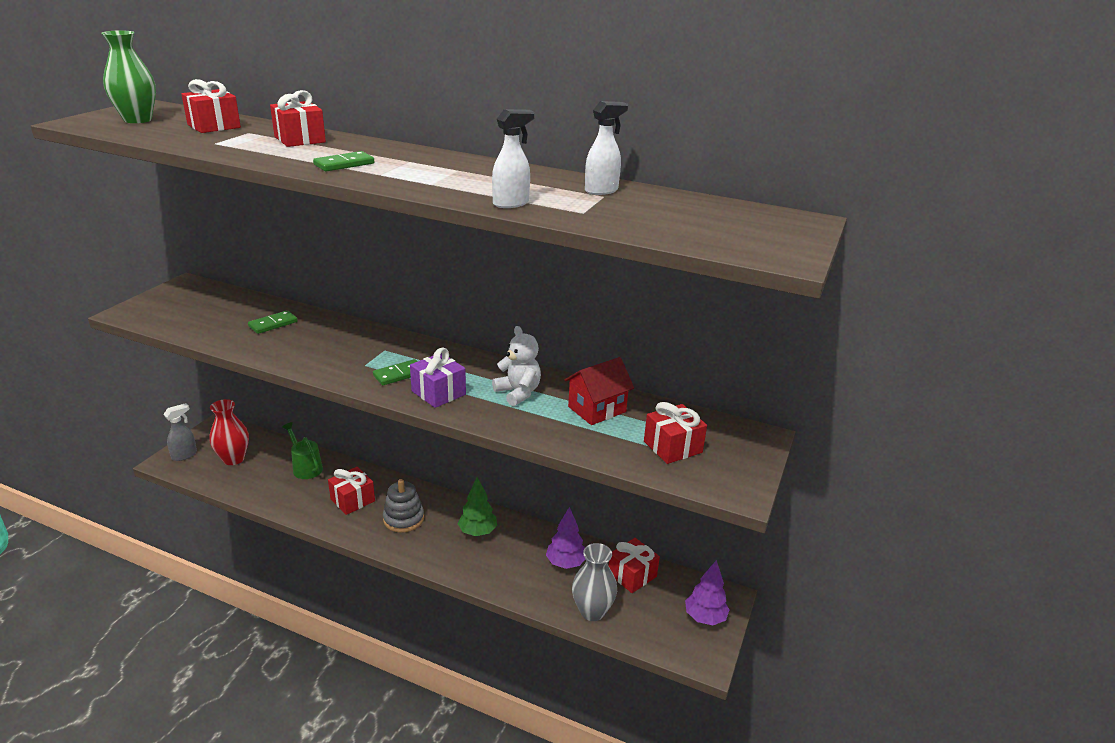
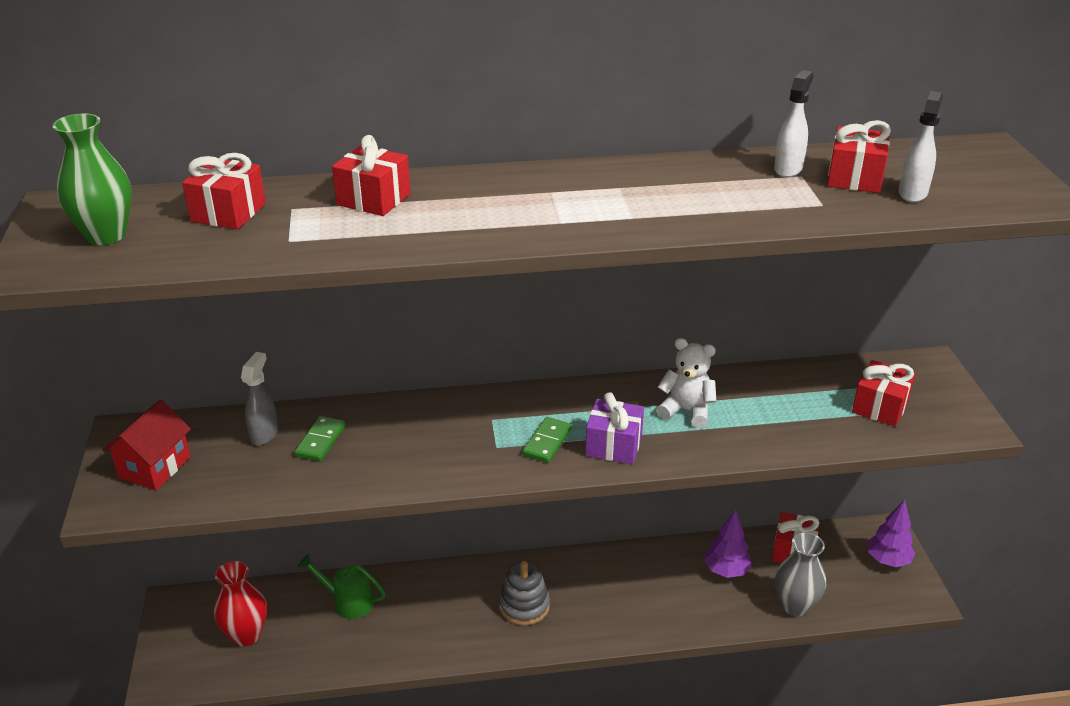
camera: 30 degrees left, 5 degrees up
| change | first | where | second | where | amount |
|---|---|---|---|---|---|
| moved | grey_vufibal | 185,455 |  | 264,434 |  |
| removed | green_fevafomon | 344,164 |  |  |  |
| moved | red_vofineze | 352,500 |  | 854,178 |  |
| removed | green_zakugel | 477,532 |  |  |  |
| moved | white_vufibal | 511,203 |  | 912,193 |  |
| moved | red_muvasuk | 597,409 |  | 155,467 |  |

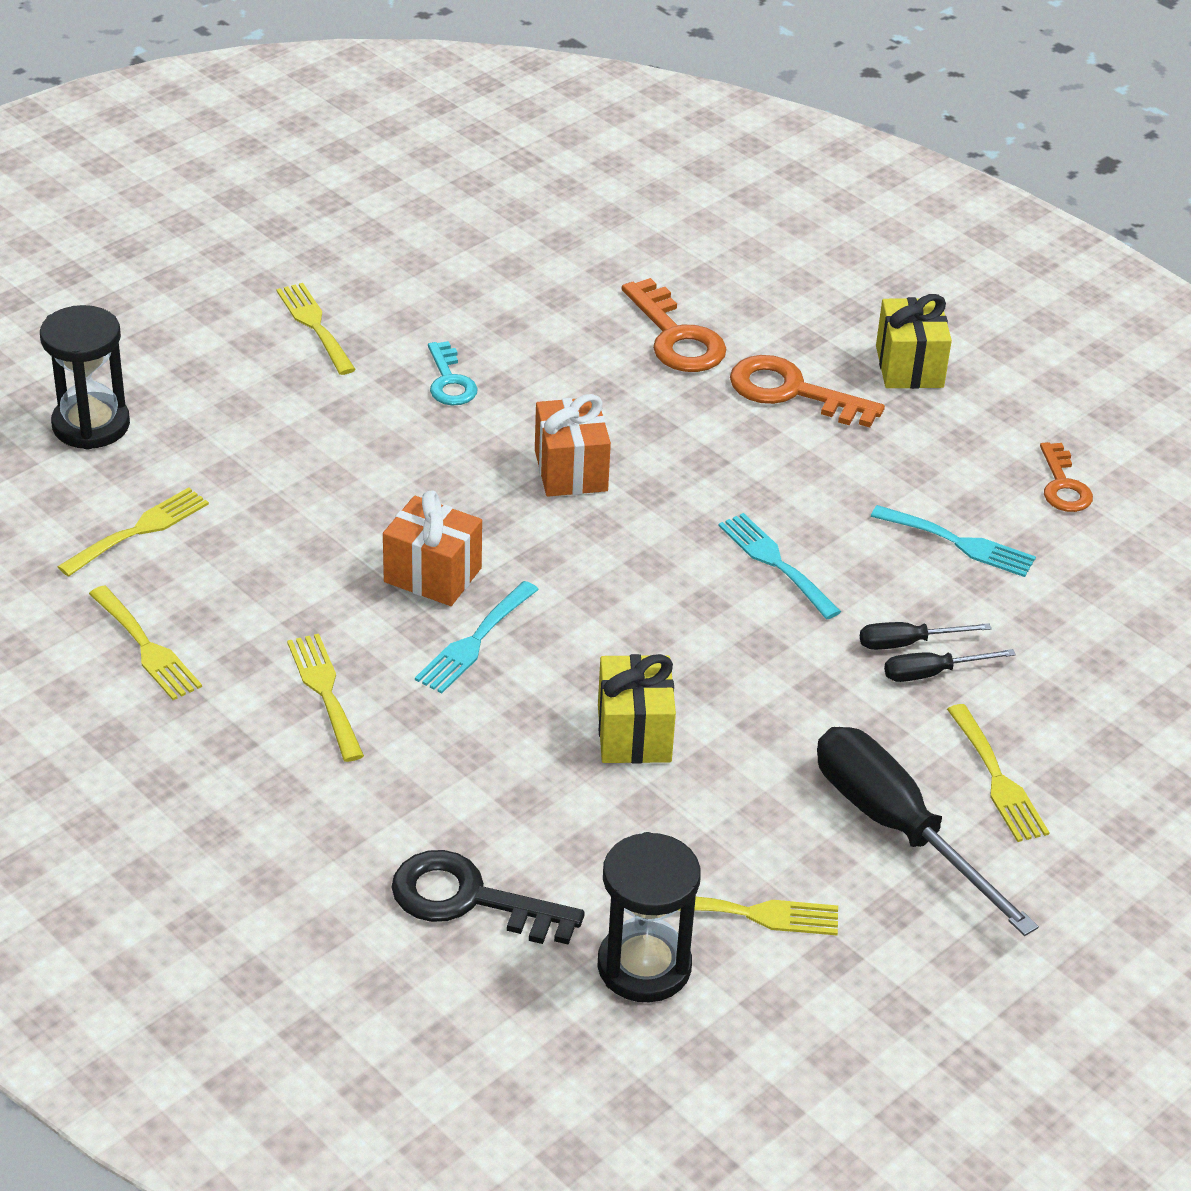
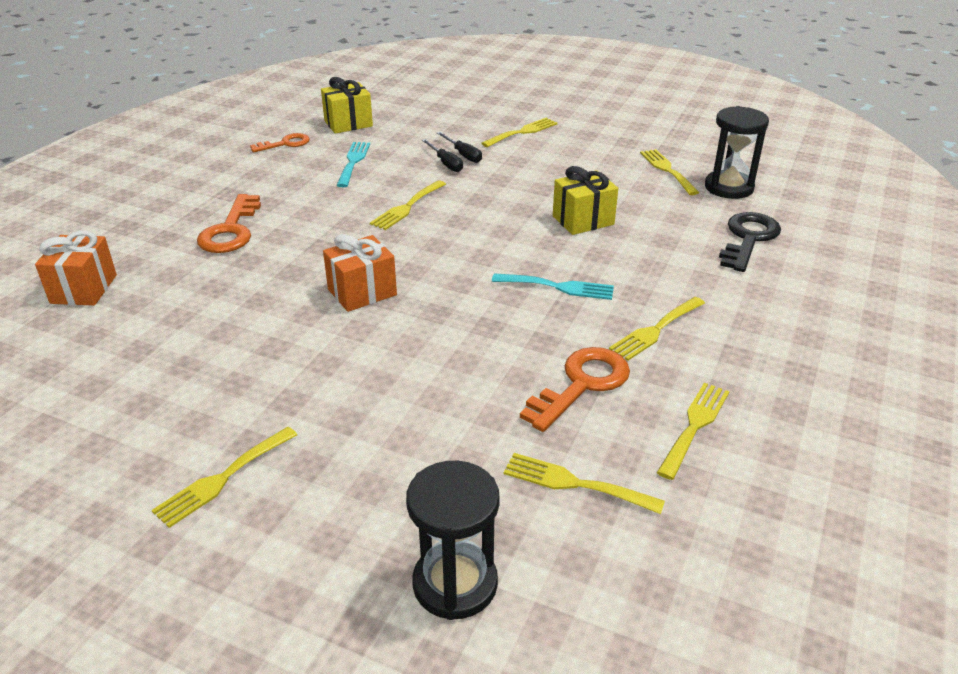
camera: 110 degrees left, 5 degrees down
| change | first | where | second | where | amount |
|---|---|---|---|---|---|
| moved | orange_vofineze | 432,575 |  | 84,289 |  |
| turned | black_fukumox | 471,900 |  | 748,239 | 150 degrees counterclockwise |
| removed | turquoise_fukumox | 449,381 |  |  |  |
| moved | orange_fukumox | 676,336 |  | 581,385 |  |
| recoloured | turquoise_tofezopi | 775,562 | yellow_tofezopi | 407,207 |  |
| removed | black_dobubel | 897,828 |  |  |  |
| moved | yellow_vofineze | 909,367 |  | 348,123 |  |

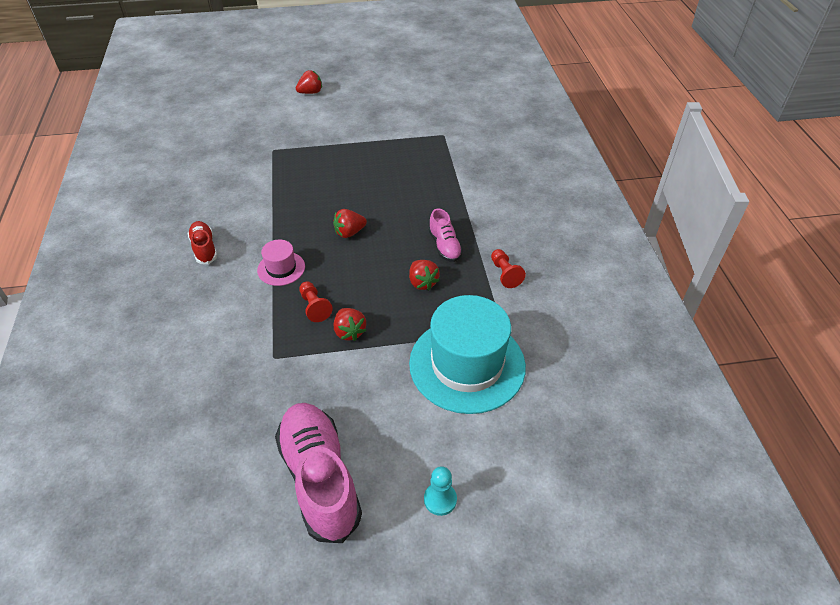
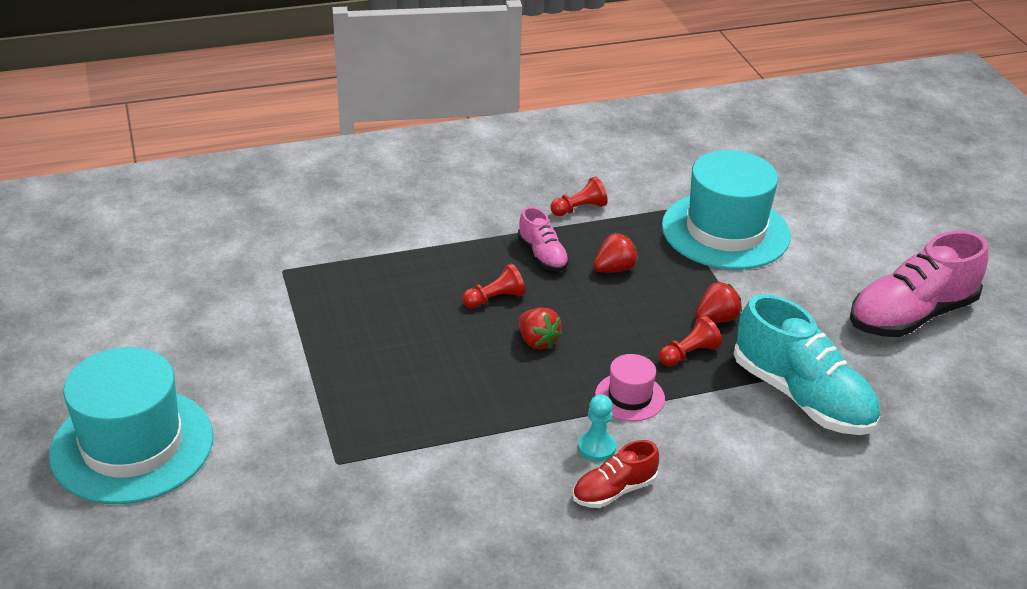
camera: 100 degrees left, 10 degrees down
| change | first | where | second | where | amount |
|---|---|---|---|---|---|
| replaced | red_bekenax | 310,92 | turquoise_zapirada | 132,445 |  |
| moved | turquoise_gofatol | 440,499 |  | 596,447 |  |
| turned | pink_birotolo | 444,246 |  | 542,255 | 90 degrees clockwise |
| added |  |  | red_gofatol | 495,299 |  |
| added |  |  | turquoise_birotolo | 802,397 |  |

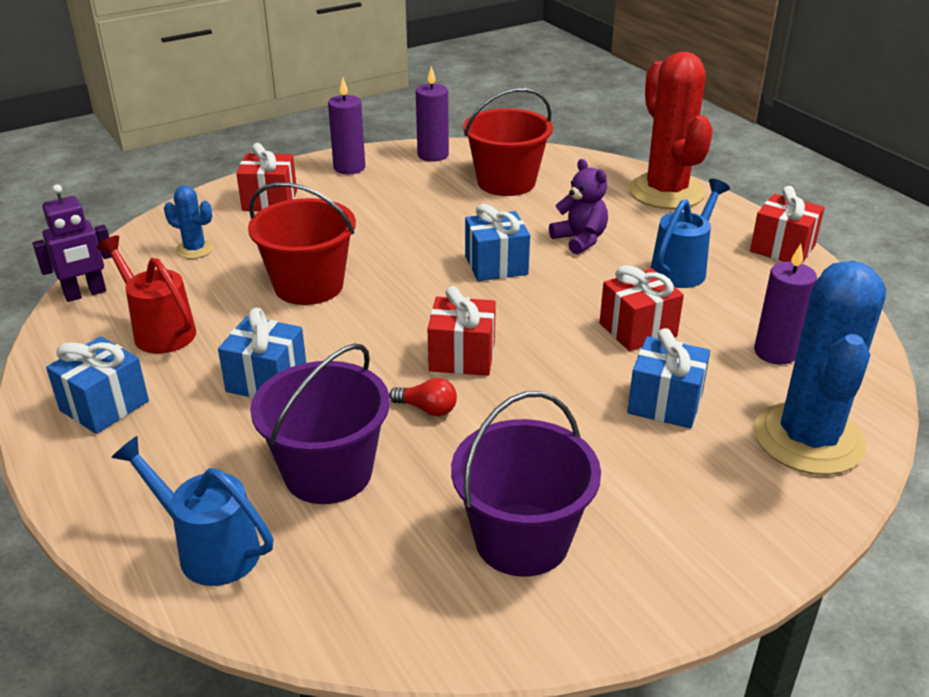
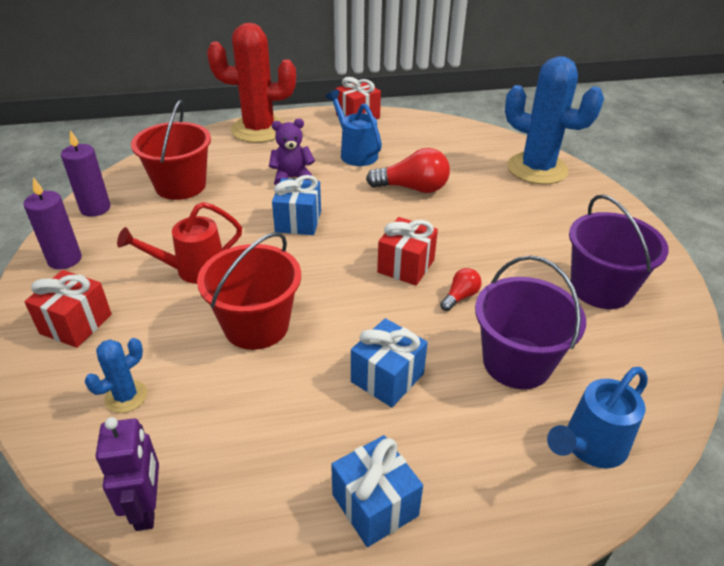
camera: 70 degrees left, 5 degrees up
| change | first | where | second | where | amount |
|---|---|---|---|---|---|
| moved | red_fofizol | 159,331 |  | 193,270 |  |
| replaced | red_vofineze | 638,330 | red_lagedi | 413,188 |  |
| removed | blue_vofineze | 665,403 |  |  |  |
| removed | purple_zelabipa | 775,352 |  |  |  |

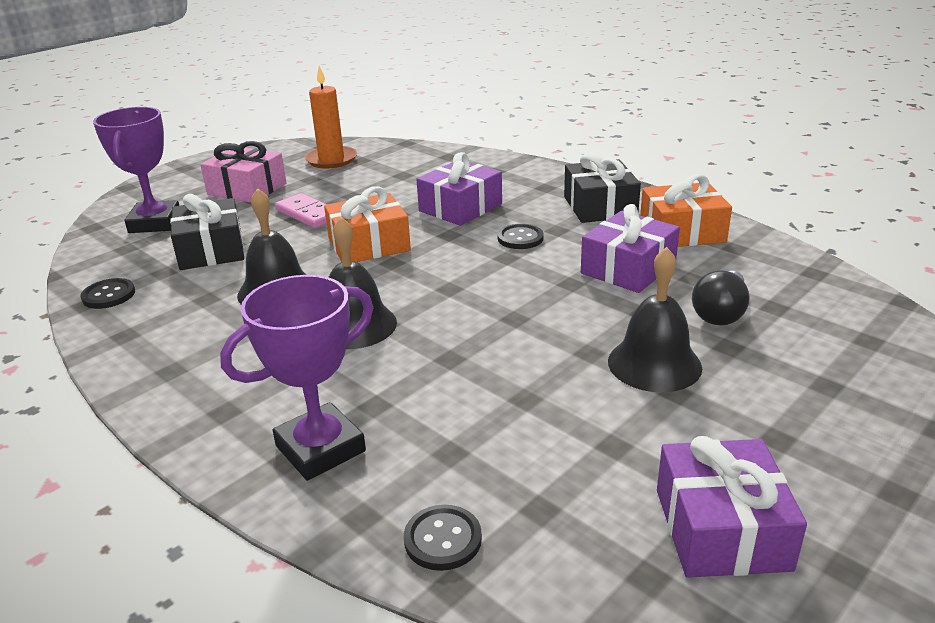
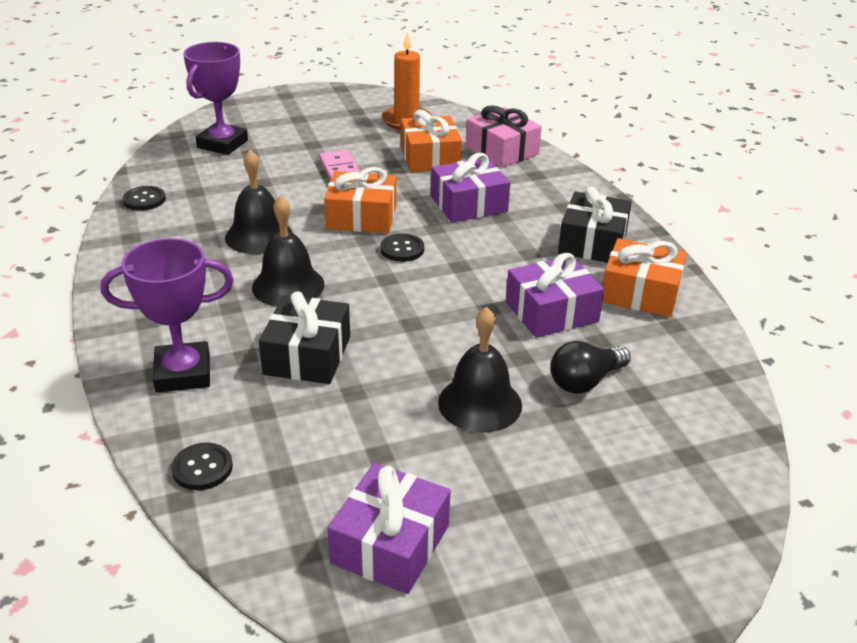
camera: 25 degrees right, 5 degrees up
| change | first | where | second | where | amount |
|---|---|---|---|---|---|
| moved | black_vofineze | 211,250 |  | 307,355 |  |
| moved | pink_vofineze | 247,189 |  | 502,150 |  |
| moved | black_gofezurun | 520,238 |  | 402,249 |  |
| added |  |  | orange_vofineze | 430,158 |  |

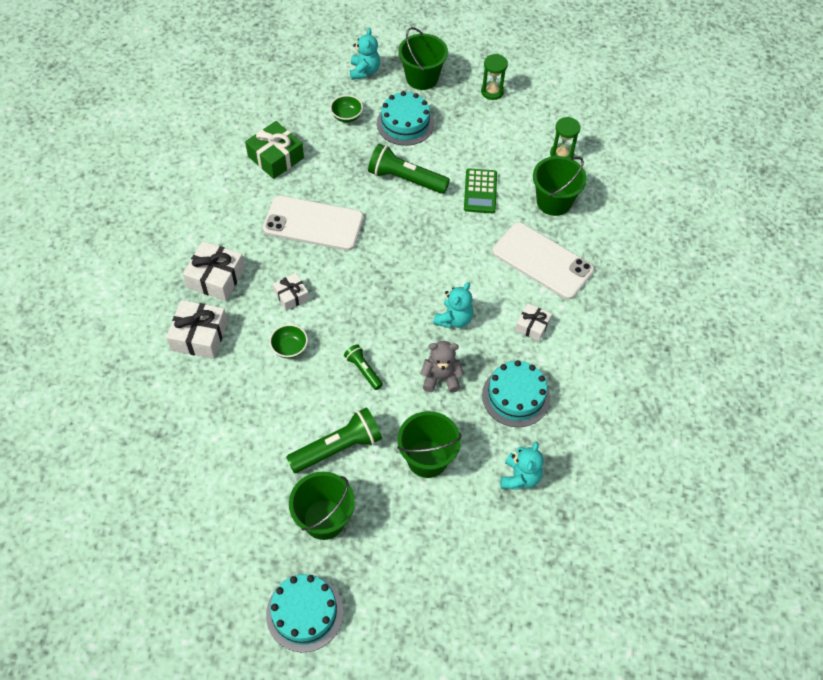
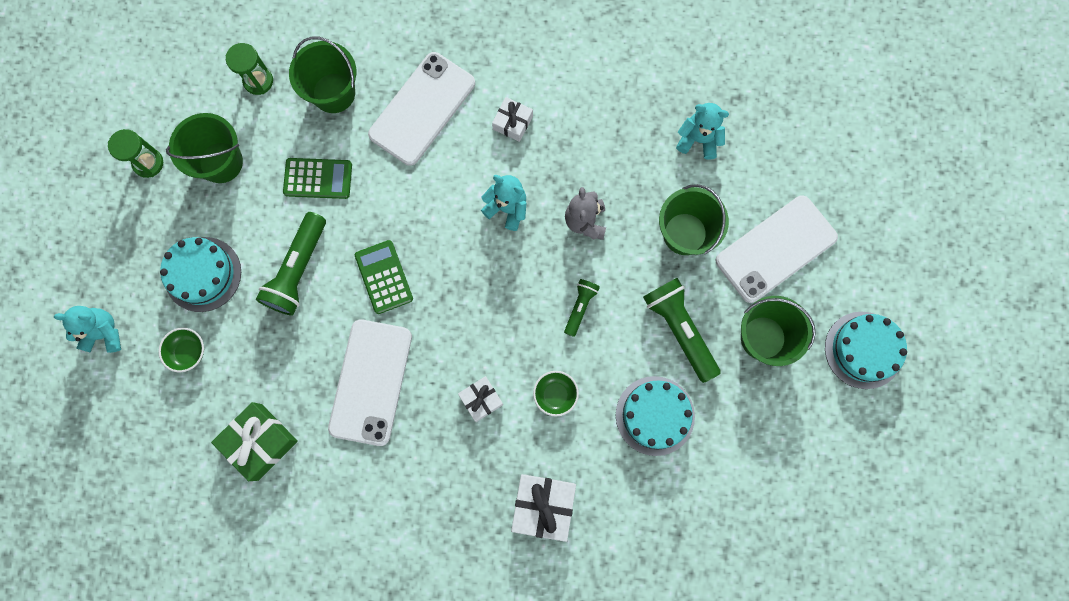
camera: 90 degrees left, 20 degrees up
| change | first | where | second | where | amount |
|---|---|---|---|---|---|
| removed | white_vofineze | 216,277 |  |  |  |
| turned | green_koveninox | 363,370 |  | 580,307 | 150 degrees clockwise |
| moved | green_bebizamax | 422,78 |  | 221,162 |  |
| moved | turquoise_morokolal | 516,396 |  | 655,415 |  |
| added |  |  | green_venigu | 384,277 |  |
| added |  |  | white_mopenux | 775,249 |  |

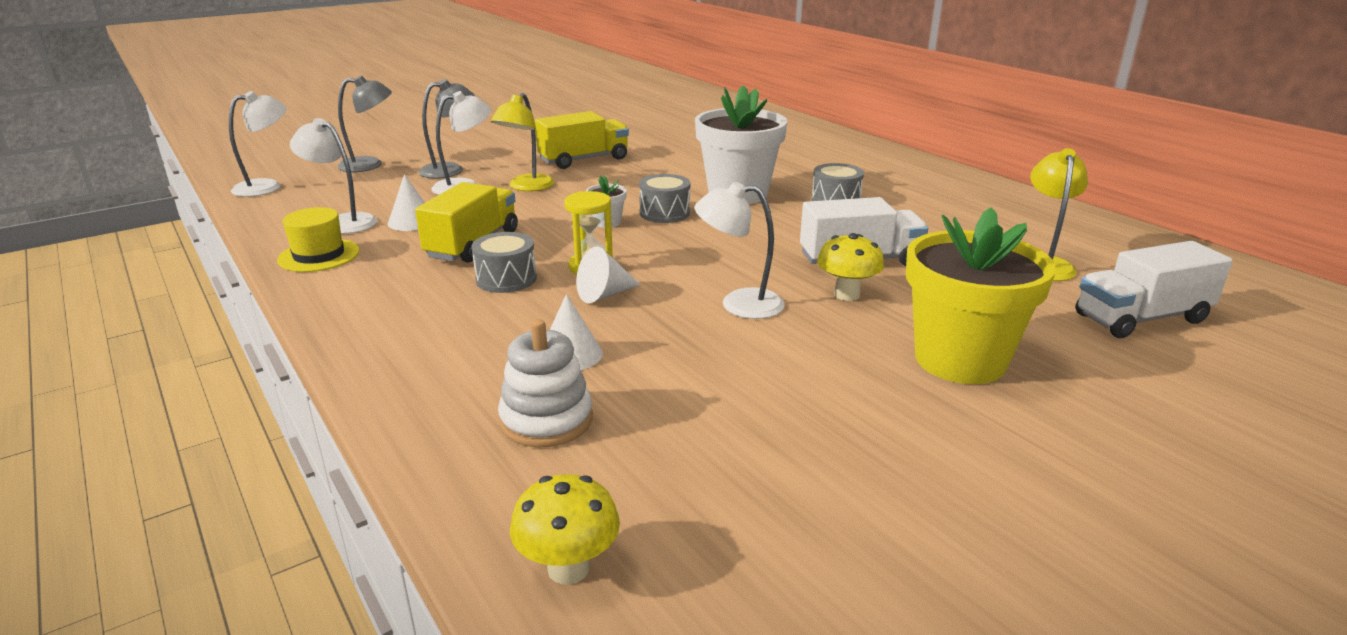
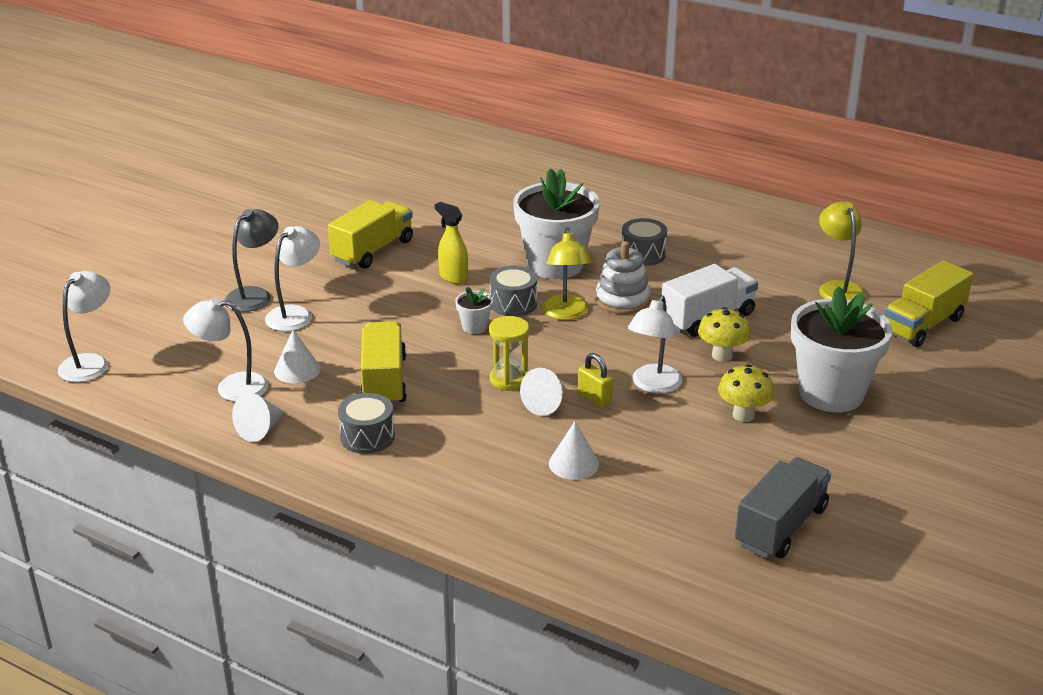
camera: 25 degrees left, 5 degrees up
| change | first | where | second | where | amount |
|---|---|---|---|---|---|
| replaced | yellow_zapirada | 319,255 | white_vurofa | 260,429 |  |
| removed | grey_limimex | 370,165 |  |  |  |
| moved | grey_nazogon | 506,279 |  | 367,437 |  |
| moved | yellow_limimex | 526,187 |  | 566,314 |  |
| moved | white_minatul | 546,420 |  | 622,300 |  |
| moved | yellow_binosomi | 568,568 |  | 743,415 |  |
| turned | white_limimex | 739,304 |  | 653,385 | 45 degrees counterclockwise |
| recoloured | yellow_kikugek | 960,360 | white_kikugek | 831,393 |  |
| recoloured | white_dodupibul | 1141,318 | yellow_dodupibul | 923,325 |  |
| added |  |  | yellow_vufibal | 453,277 |  |
| added |  |  | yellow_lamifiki | 594,398 |  |
| added |  |  | grey_dodupibul | 781,526 |  |

